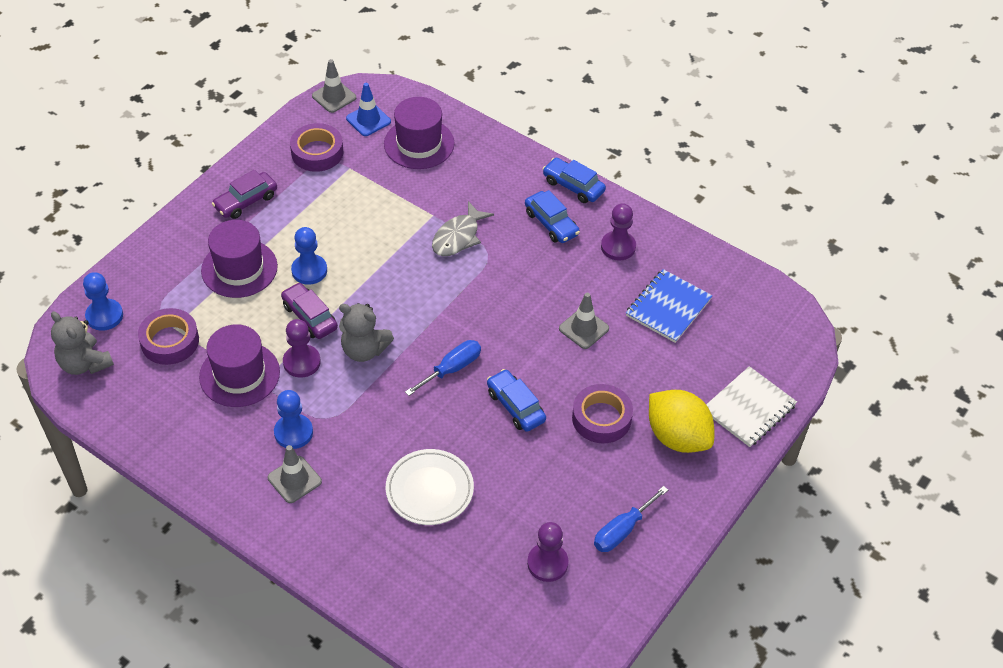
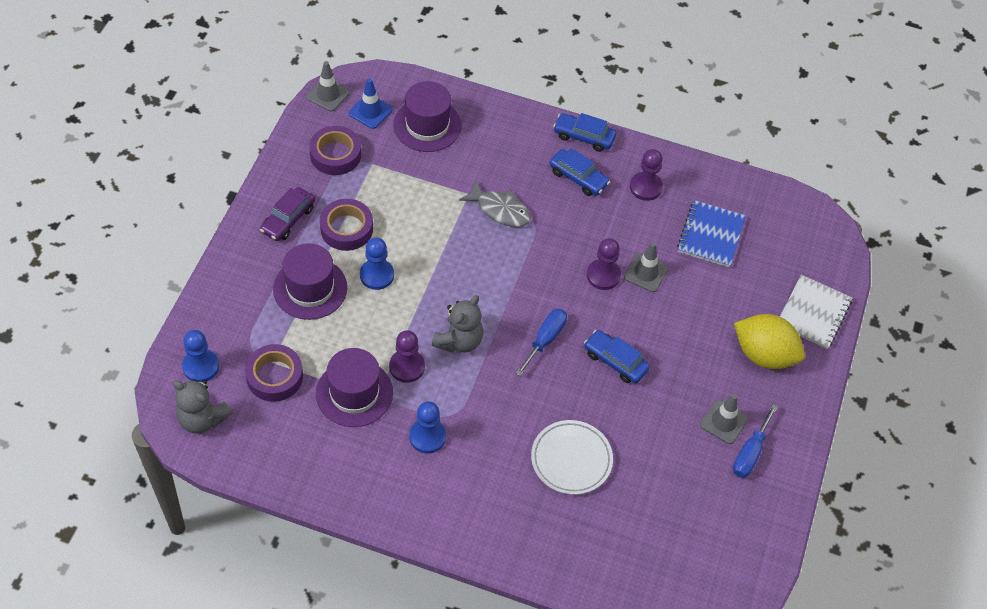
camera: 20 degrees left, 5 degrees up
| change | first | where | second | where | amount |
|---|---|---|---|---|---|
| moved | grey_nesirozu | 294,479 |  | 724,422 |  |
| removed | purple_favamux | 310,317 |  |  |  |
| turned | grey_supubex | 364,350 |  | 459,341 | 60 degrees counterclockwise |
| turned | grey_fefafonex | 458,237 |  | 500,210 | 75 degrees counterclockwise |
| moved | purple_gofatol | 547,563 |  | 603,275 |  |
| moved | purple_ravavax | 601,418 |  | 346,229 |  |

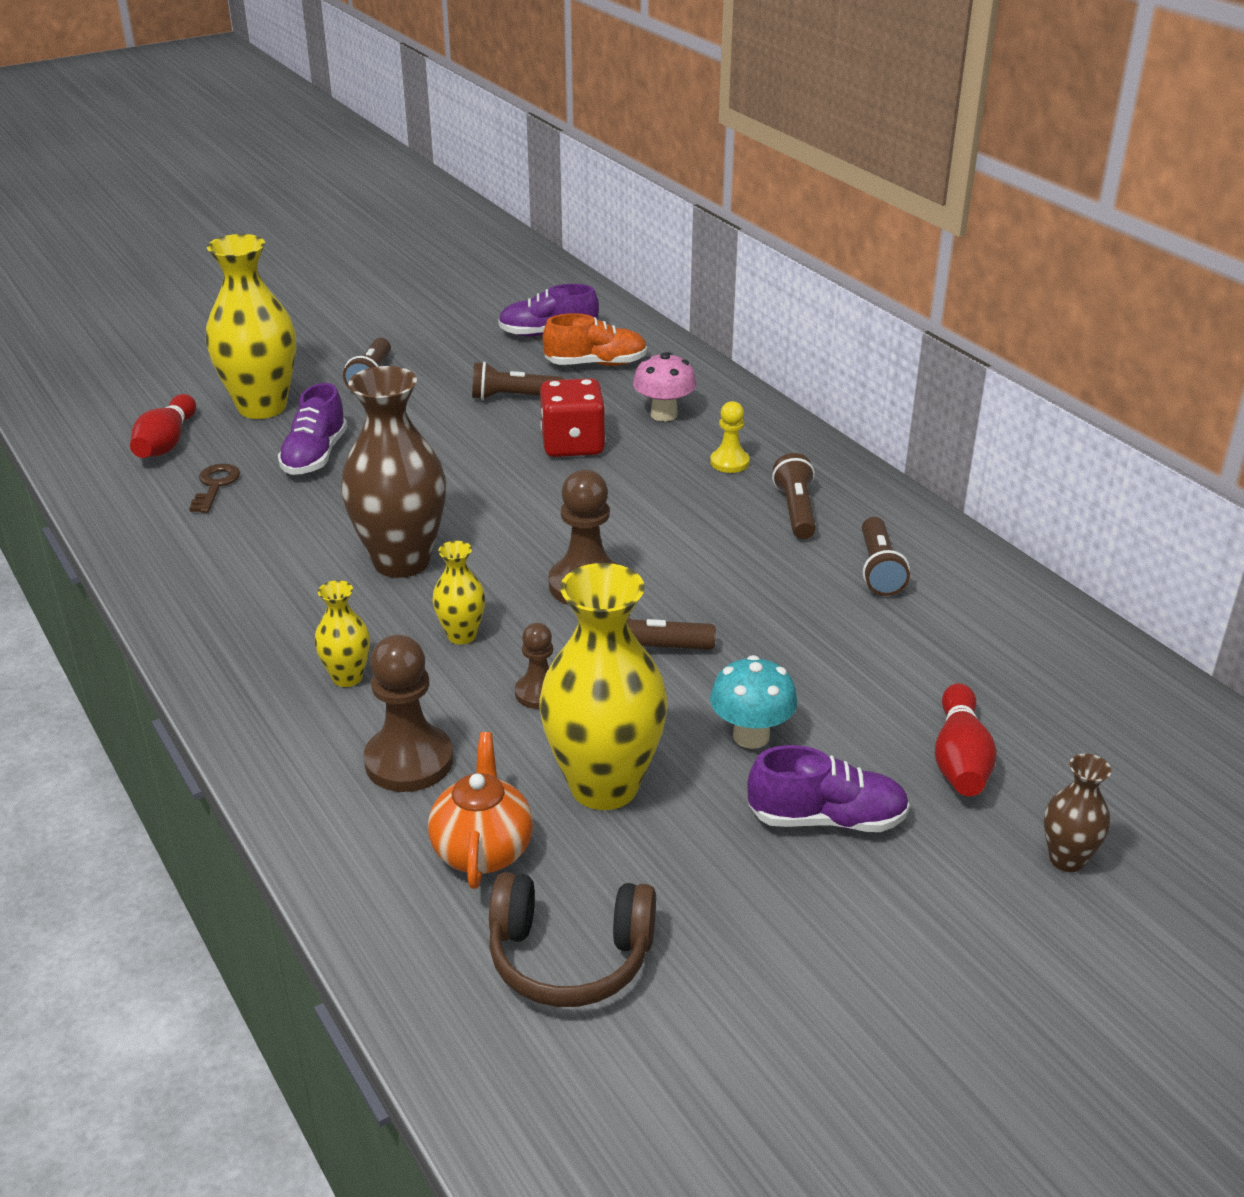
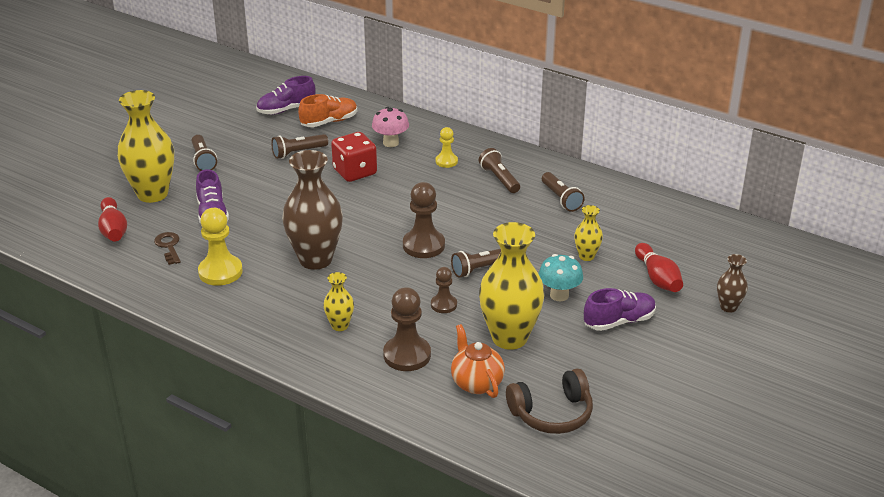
camera: 25 degrees left, 0 degrees up
| change | first | where | second | where | amount |
|---|---|---|---|---|---|
| moved | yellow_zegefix | 461,635 |  | 586,256 |  |
| added |  |  | yellow_gofatol | 220,272 |  |

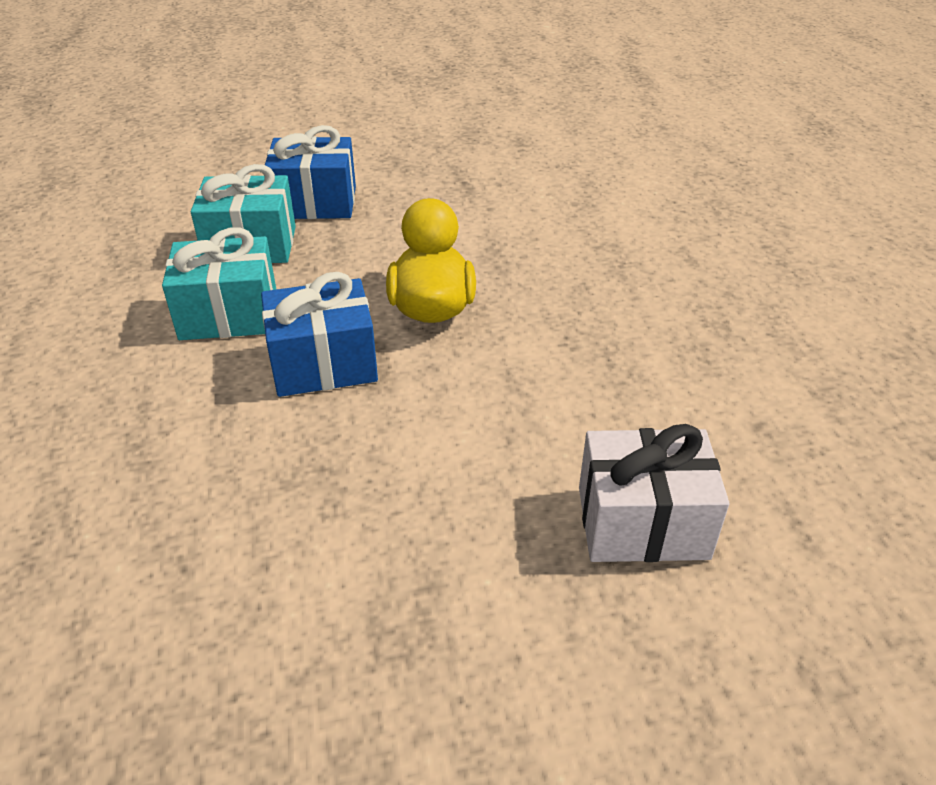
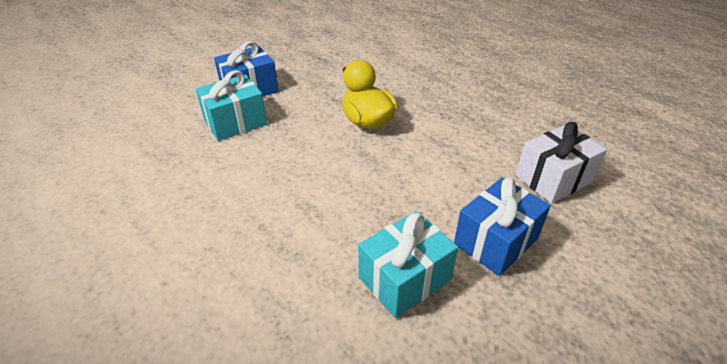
camera: 30 degrees left, 0 degrees up
| change | first | where | second | where | amount |
|---|---|---|---|---|---|
| moved | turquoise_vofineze | 229,314 |  | 404,279 |  |
| moved | blue_vofineze | 324,364 |  | 496,241 |  |

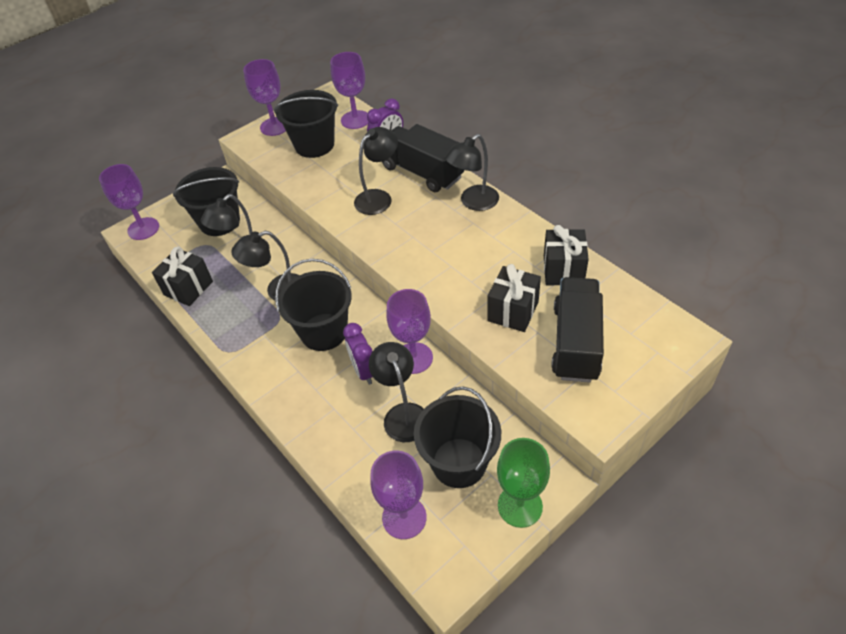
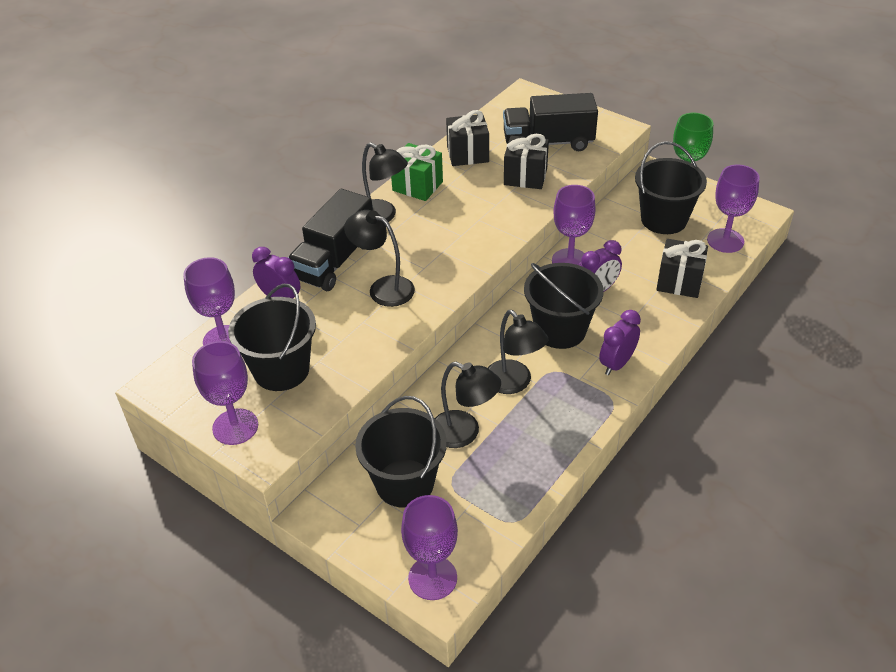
camera: 105 degrees left, 5 degrees down
| change | first | where | second | where | amount |
|---|---|---|---|---|---|
| moved | black_vofineze | 188,288 |  | 679,282 |  |
| removed | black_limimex | 403,414 |  |  |  |
| added |  |  | green_vofineze | 417,186 |  |
| added |  |  | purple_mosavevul | 617,364 |  |

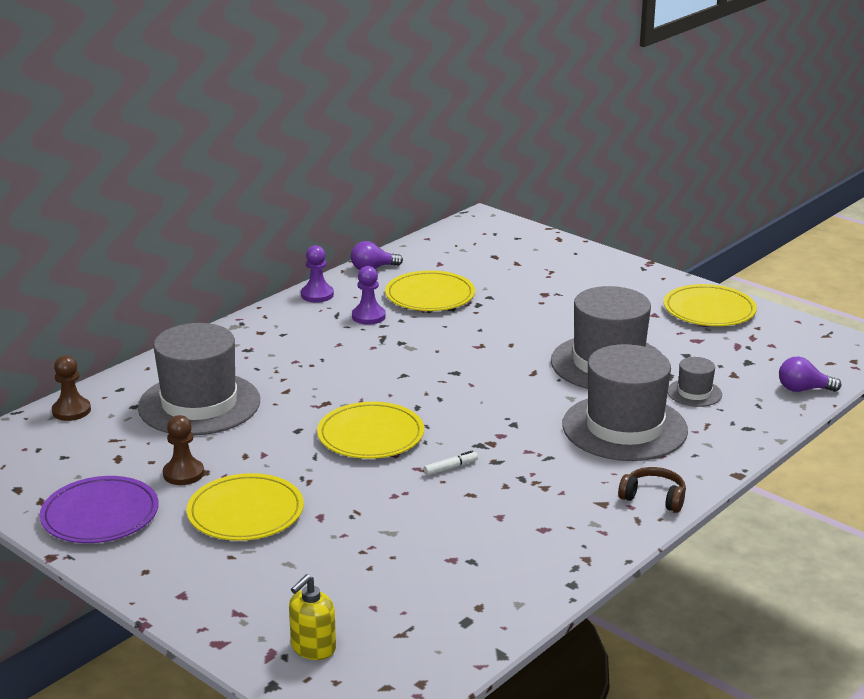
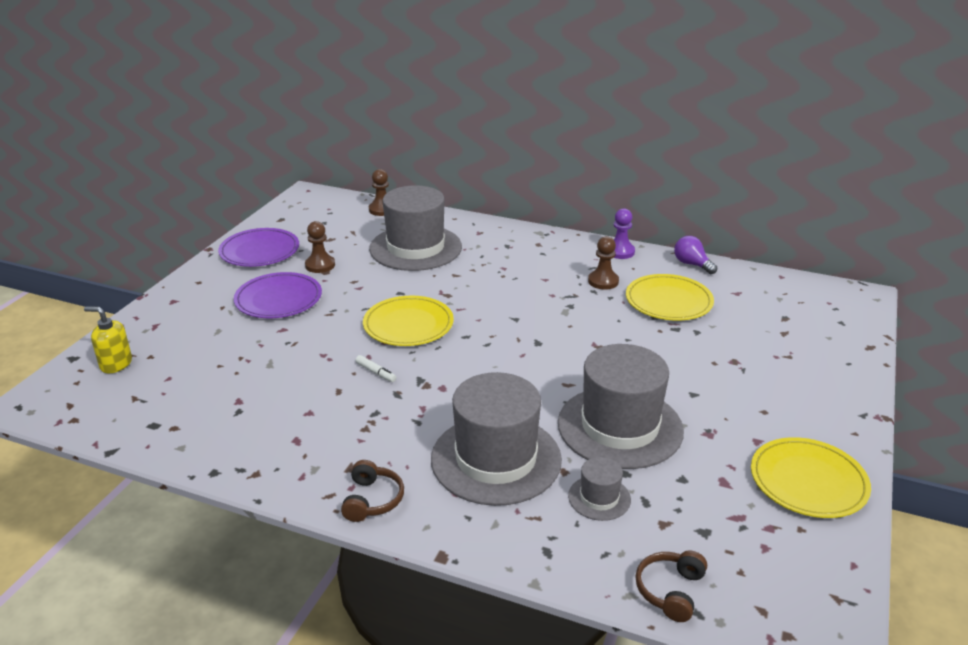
camera: 70 degrees right, 5 degrees up
| change | first | where | second | where | amount |
|---|---|---|---|---|---|
| recoloured | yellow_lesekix | 245,512 | purple_lesekix | 278,299 |  |
| recoloured | purple_gofatol | 368,316 | brown_gofatol | 603,281 |  |
| replaced | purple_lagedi | 803,389 | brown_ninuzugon | 670,591 |  |

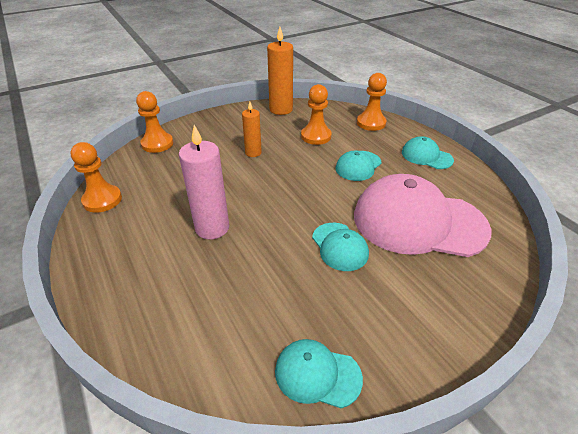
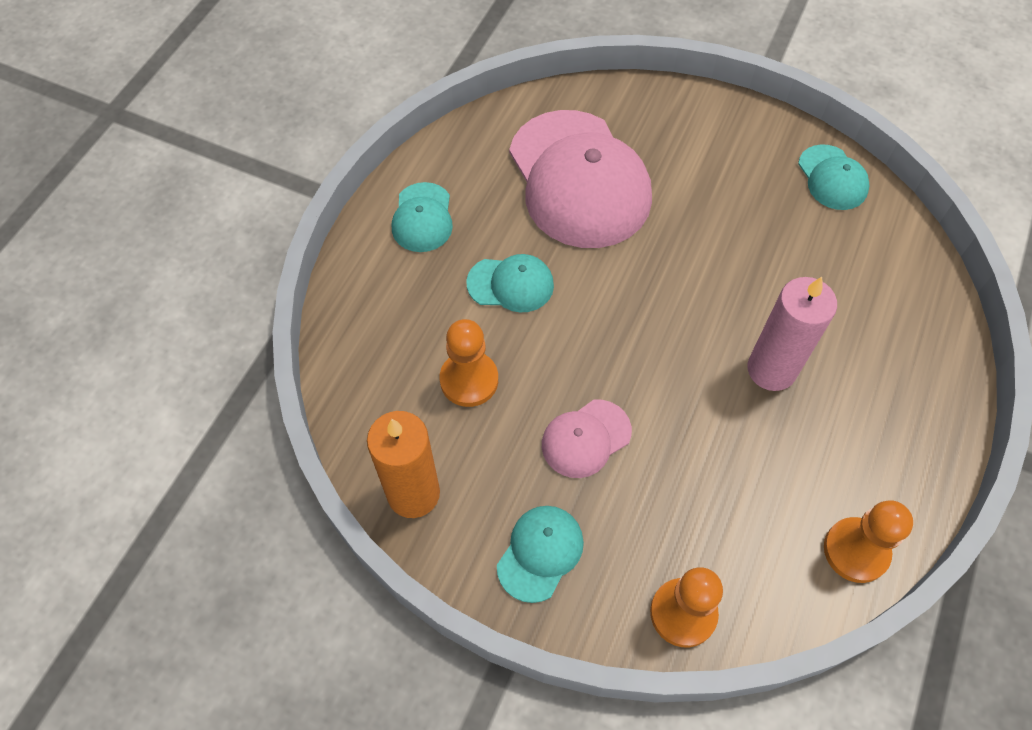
camera: 125 degrees left, 20 degrees up
| change | first | where | second | where | amount |
|---|---|---|---|---|---|
| replaced | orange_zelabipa | 253,153 | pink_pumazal | 585,438 |  |
| moved | turquoise_pumazal | 339,246 |  | 540,553 |  |
| removed | orange_gofatol | 371,123 |  |  |  |

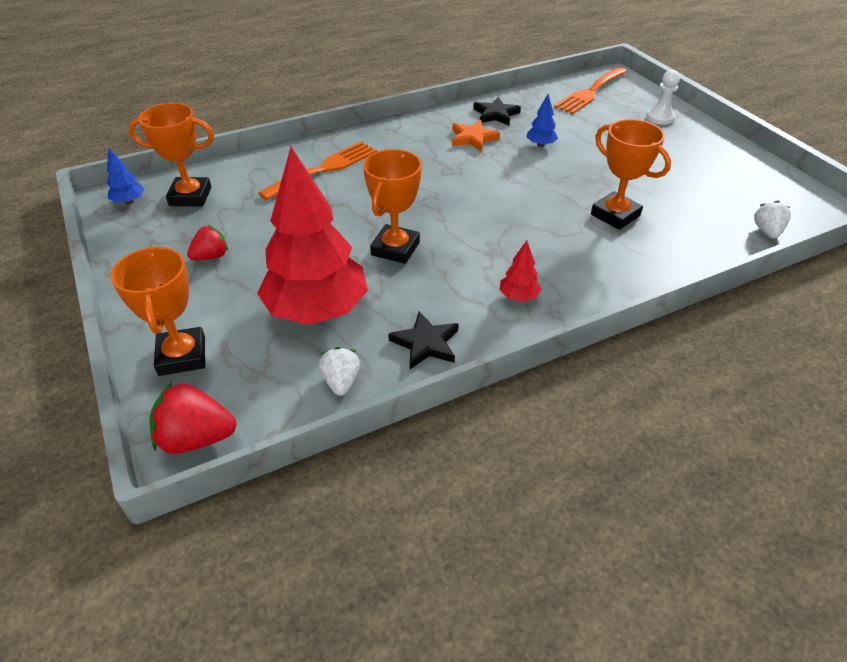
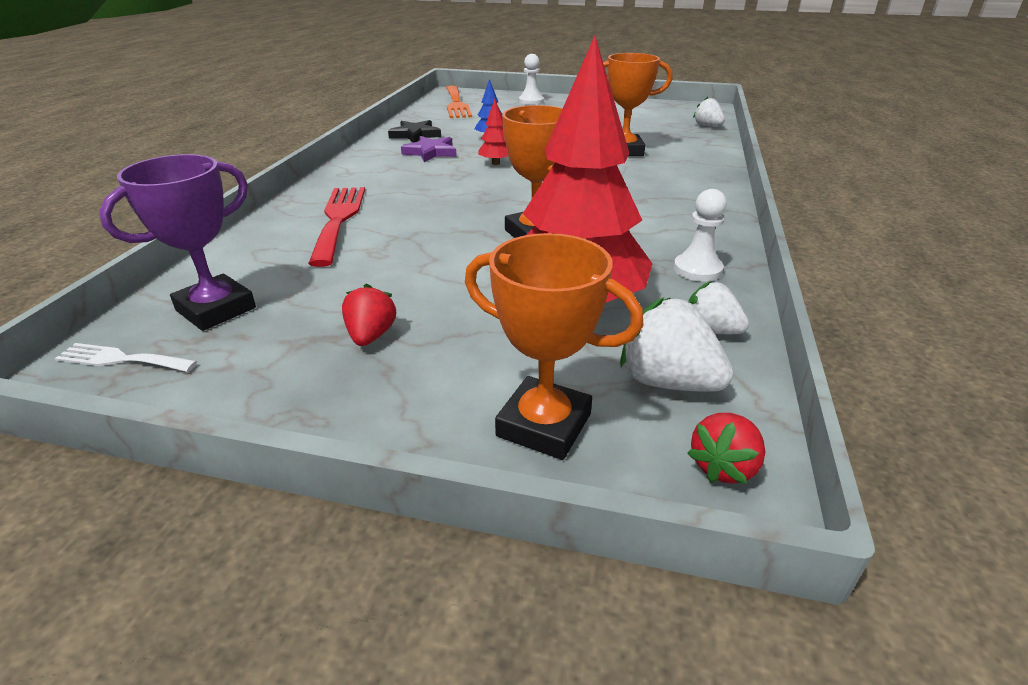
camera: 50 degrees left, 10 degrees down
| change | first | where | second | where | amount |
|---|---|---|---|---|---|
| replaced | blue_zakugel | 129,201 | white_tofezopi | 121,359 |  |
| recoloured | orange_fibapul | 190,196 | purple_fibapul | 216,309 |  |
| resized | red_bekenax | 196,438 |  | 723,467 | x0.65 |
| recoloured | orange_tofezopi | 324,169 | red_tofezopi | 338,220 |  |
| replaced | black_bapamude | 426,343 | white_gofatol | 697,269 |  |
| recoloured | orange_bapamude | 473,138 | purple_bapamude | 431,152 |  |
| moved | red_zakugel | 518,297 |  | 495,163 |  |
| added |  |  | white_bekenax | 667,382 |  |

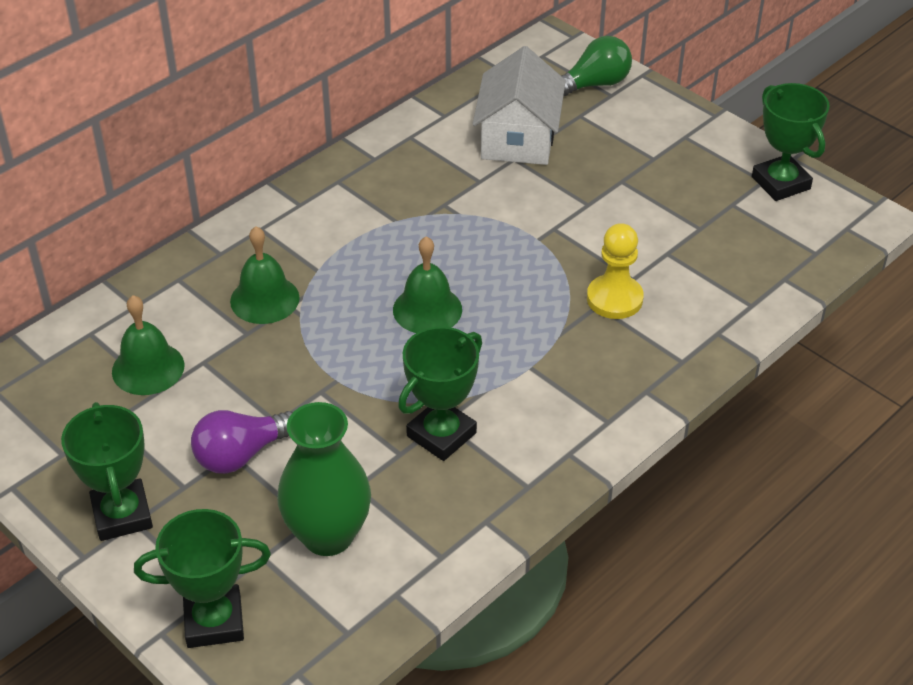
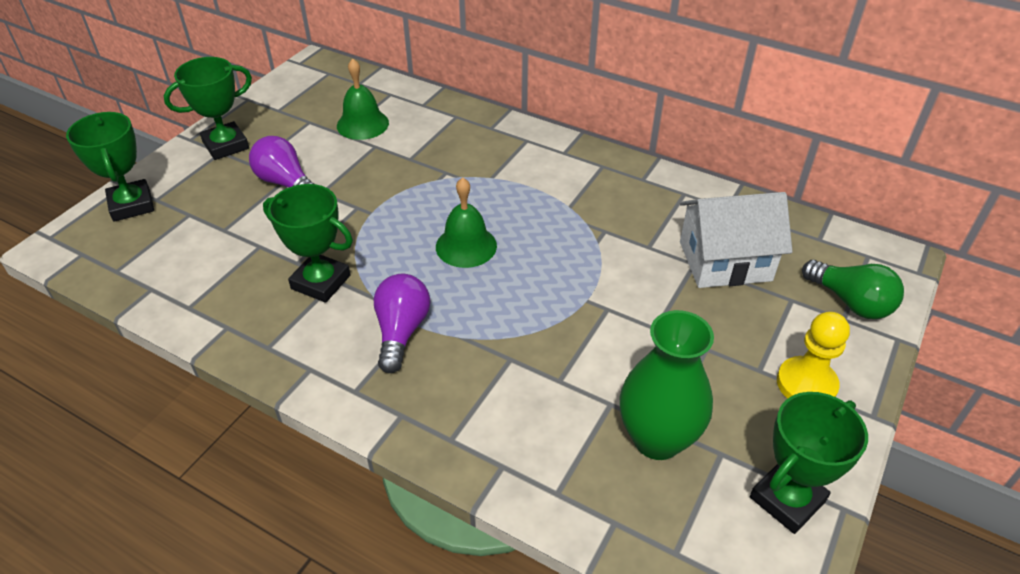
camera: 75 degrees right, 0 degrees up
| change | first | where | second | where | amount |
|---|---|---|---|---|---|
| removed | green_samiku | 264,299 |  |  |  |
| moved | green_zegefix | 328,535 |  | 657,439 |  |
| moved | yellow_gofatol | 614,299 |  | 806,384 |  |
| added |  |  | purple_lagedi | 401,331 |  |

